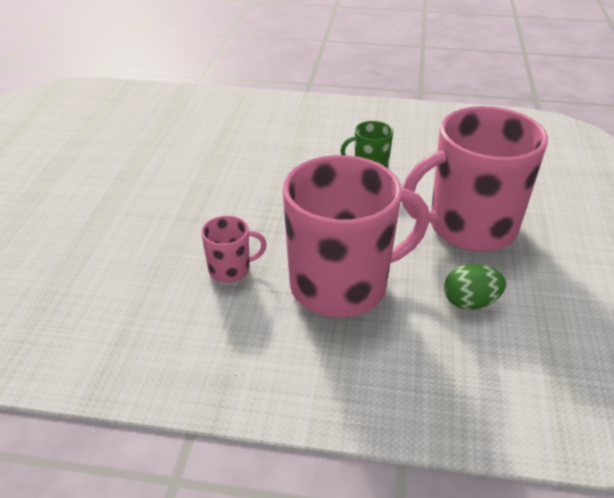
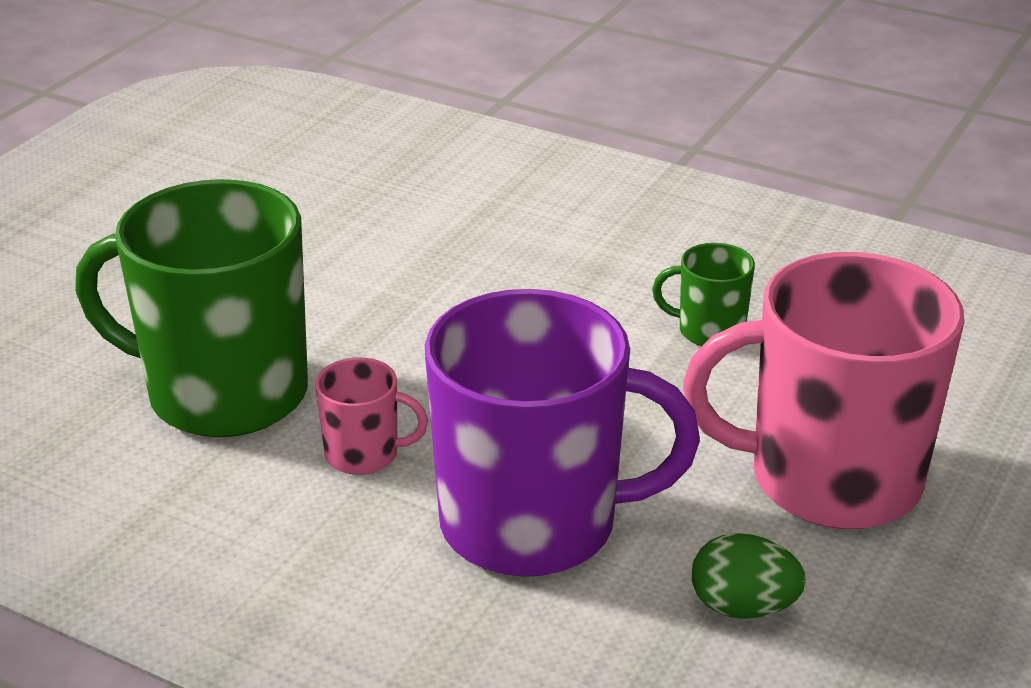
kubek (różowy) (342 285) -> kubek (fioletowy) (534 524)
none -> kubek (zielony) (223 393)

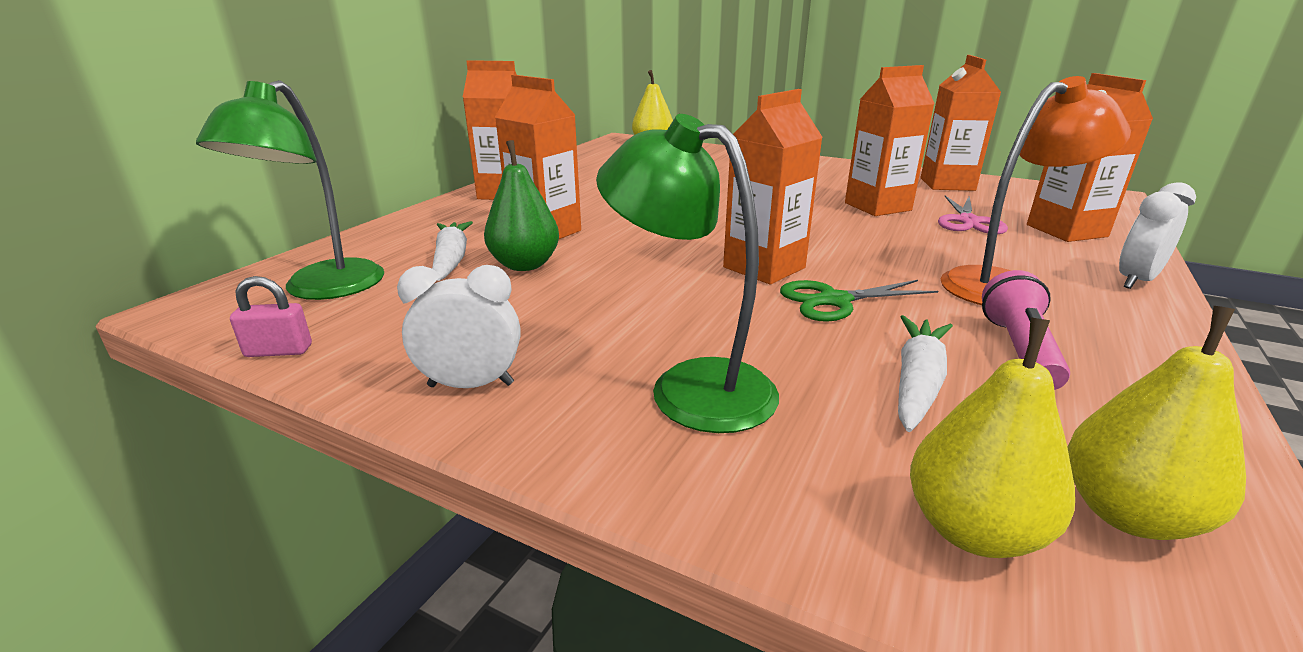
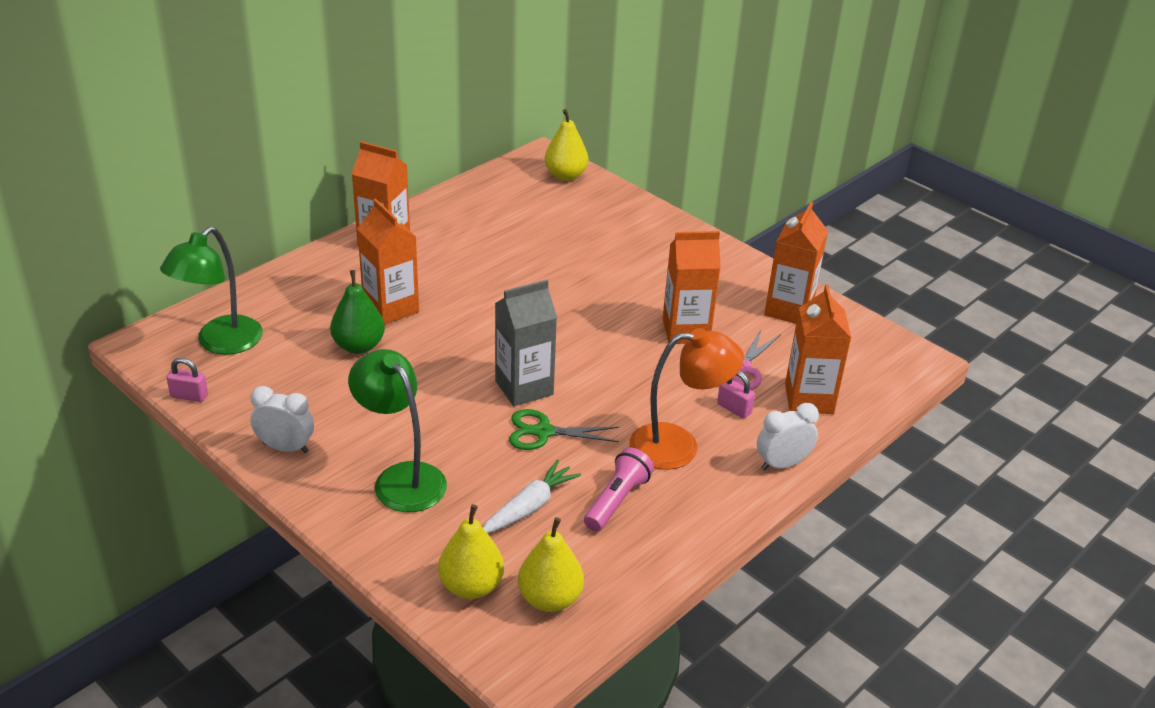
karton mleka (pomarańczowy) (764 267) -> karton mleka (szary) (524 387)
marchewka (biały) (451 260) -> none
none -> kłódka (różowy) (734 408)

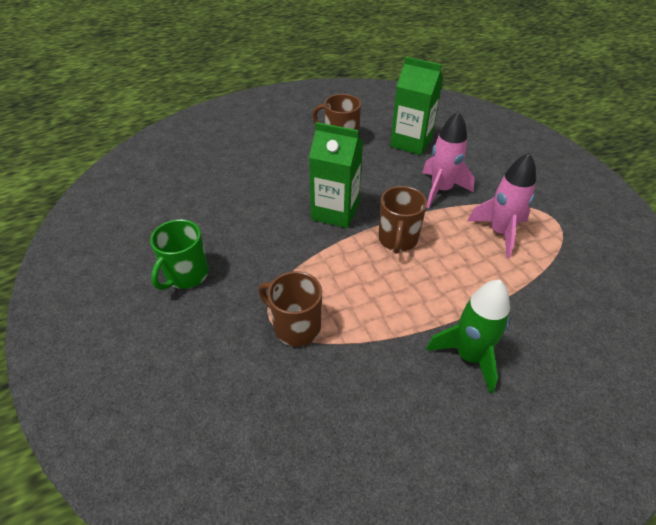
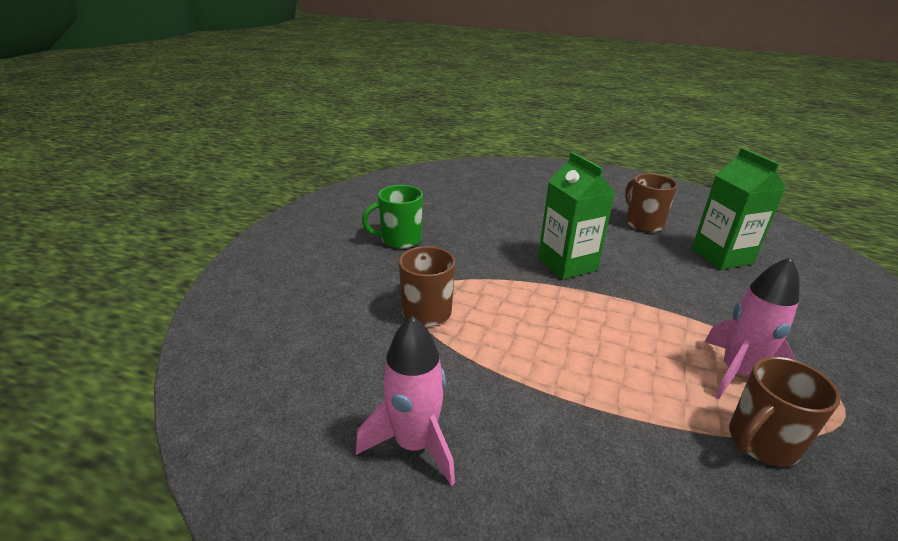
rakieta (różowy) (441 190) -> rakieta (różowy) (414 444), shifted
kubek (brązowy) (397 239) -> kubek (brązowy) (761 442), shifted
rakieta (zielony) (469 356) -> none

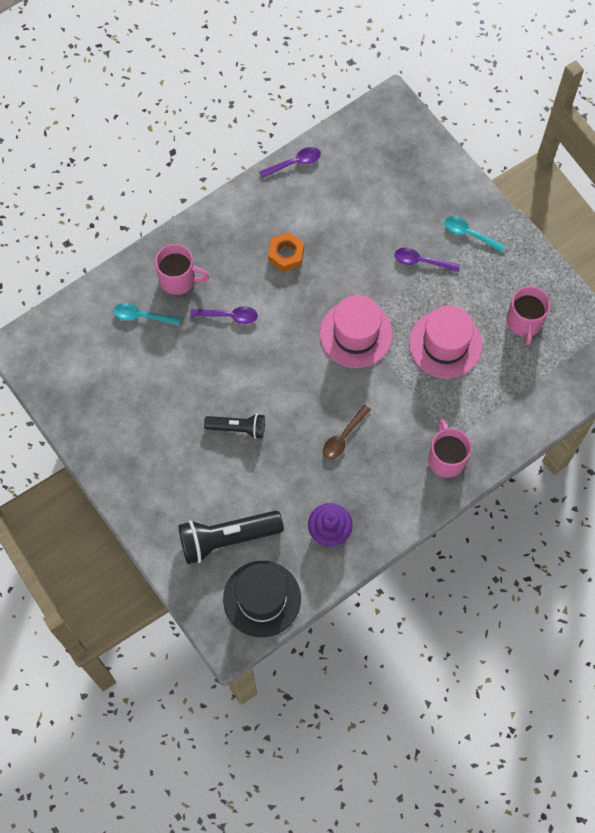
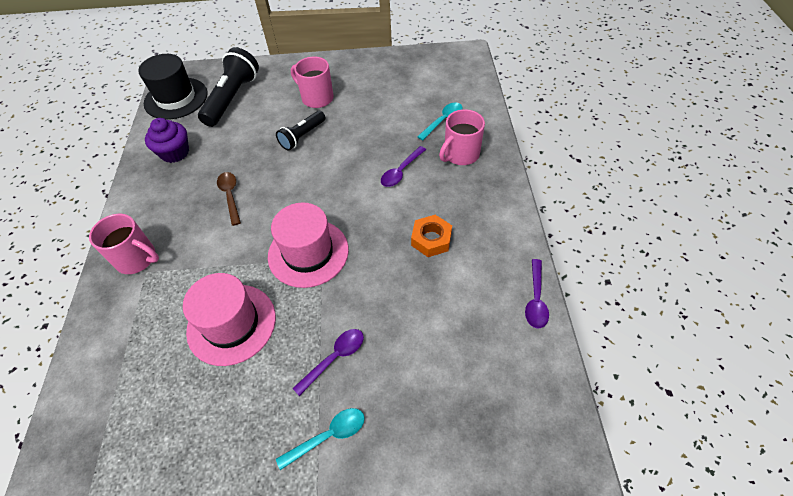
kubek (różowy) (524 322) -> kubek (różowy) (316 98), shifted

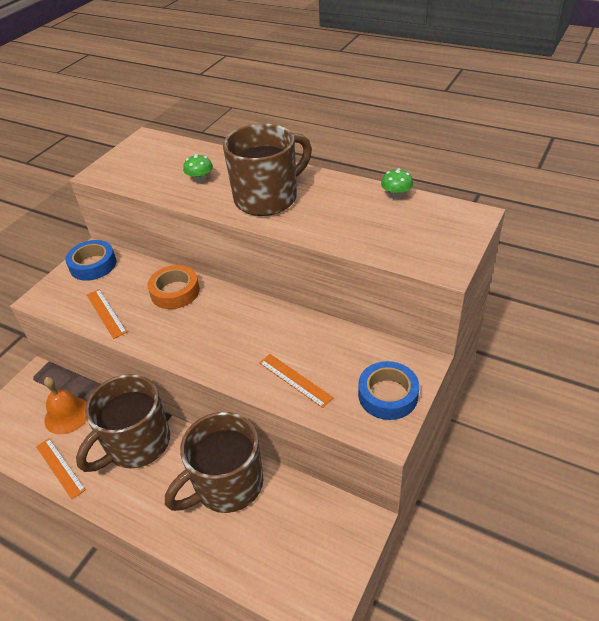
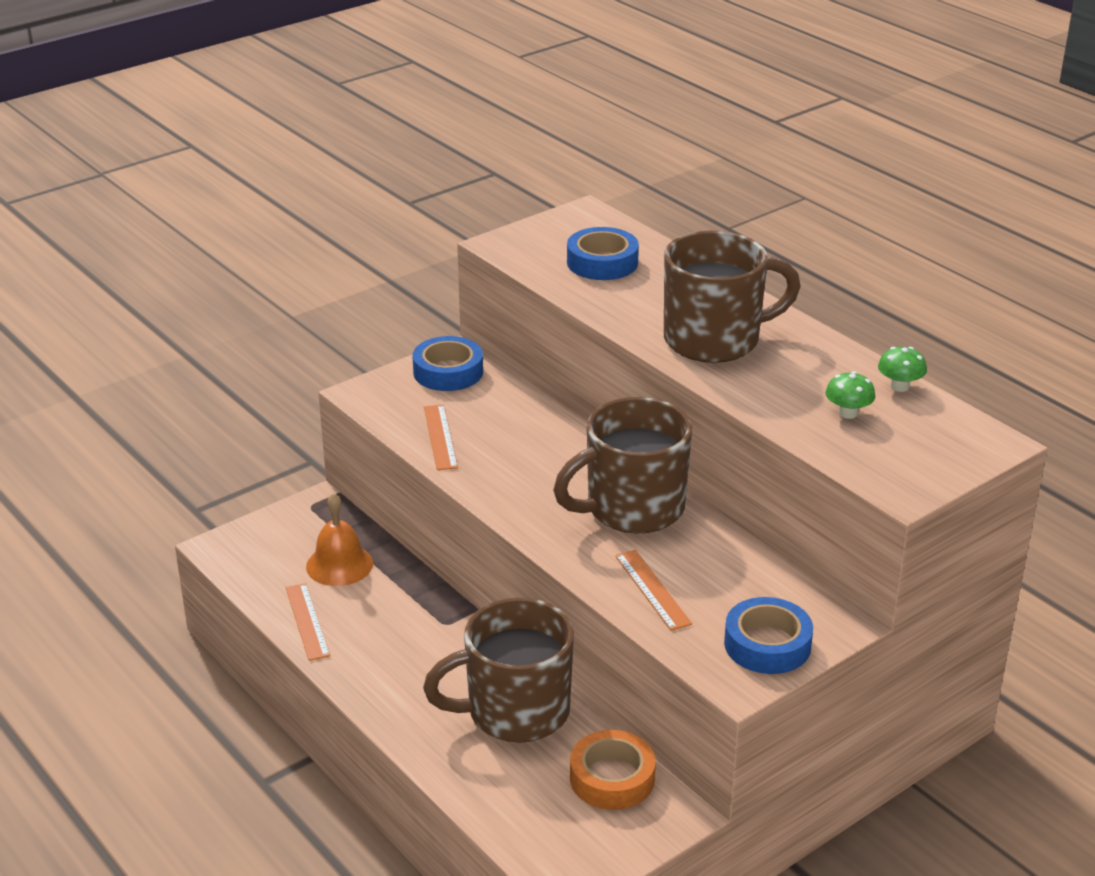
grzyb (zielony) (200 179) -> grzyb (zielony) (848 413), shifted
taśma klejąca (pomarańczowy) (175 292) -> taśma klejąca (pomarańczowy) (612 778), shifted
kubek (brązowy) (136 444) -> kubek (brązowy) (632 509), shifted
none -> taśma klejąca (niebieski) (602 262)

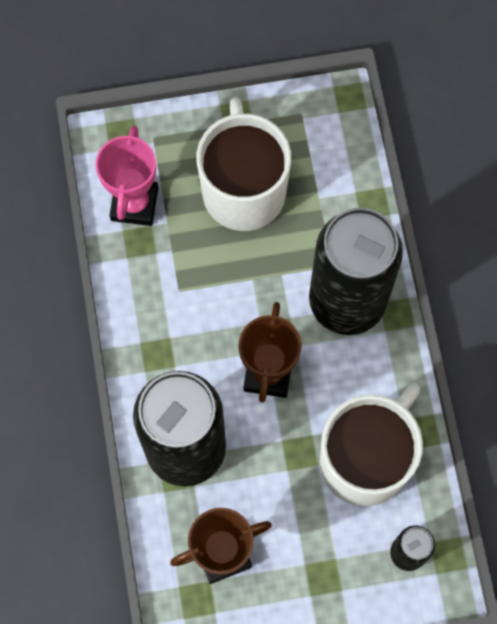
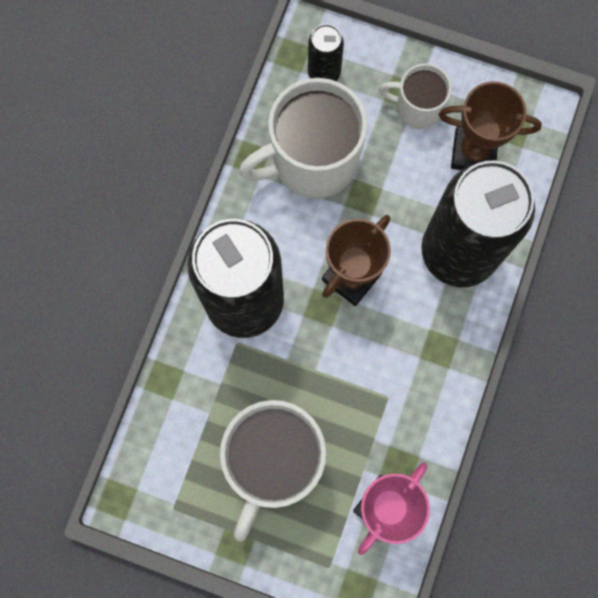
none -> kubek (biały) (417 108)

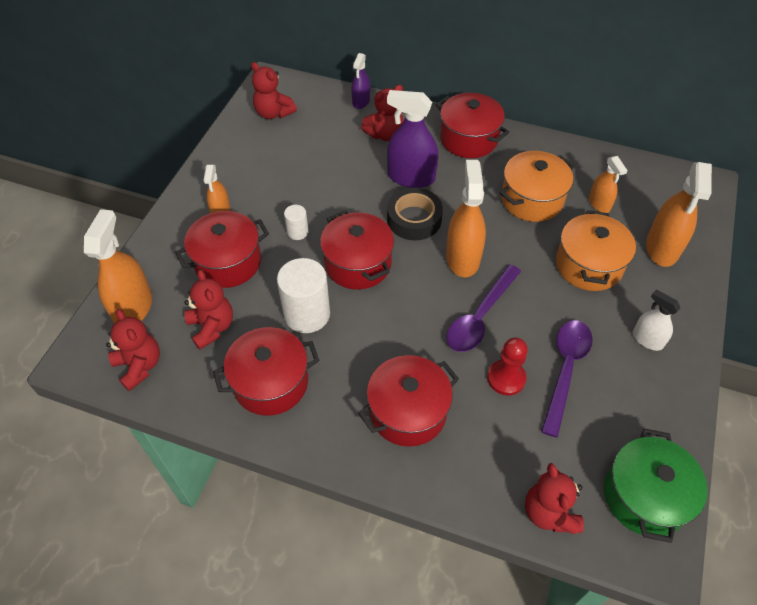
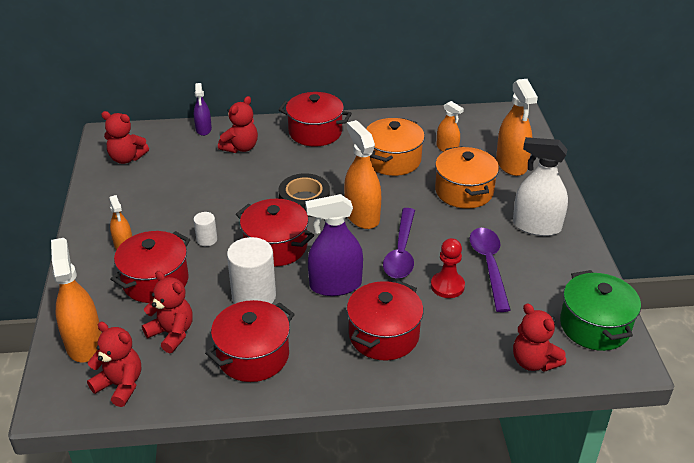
spryskiwacz (fioletowy) (411 177) -> spryskiwacz (fioletowy) (335 285), shifted
spryskiwacz (biały) (647 339) -> spryskiwacz (biały) (536 226), x1.73

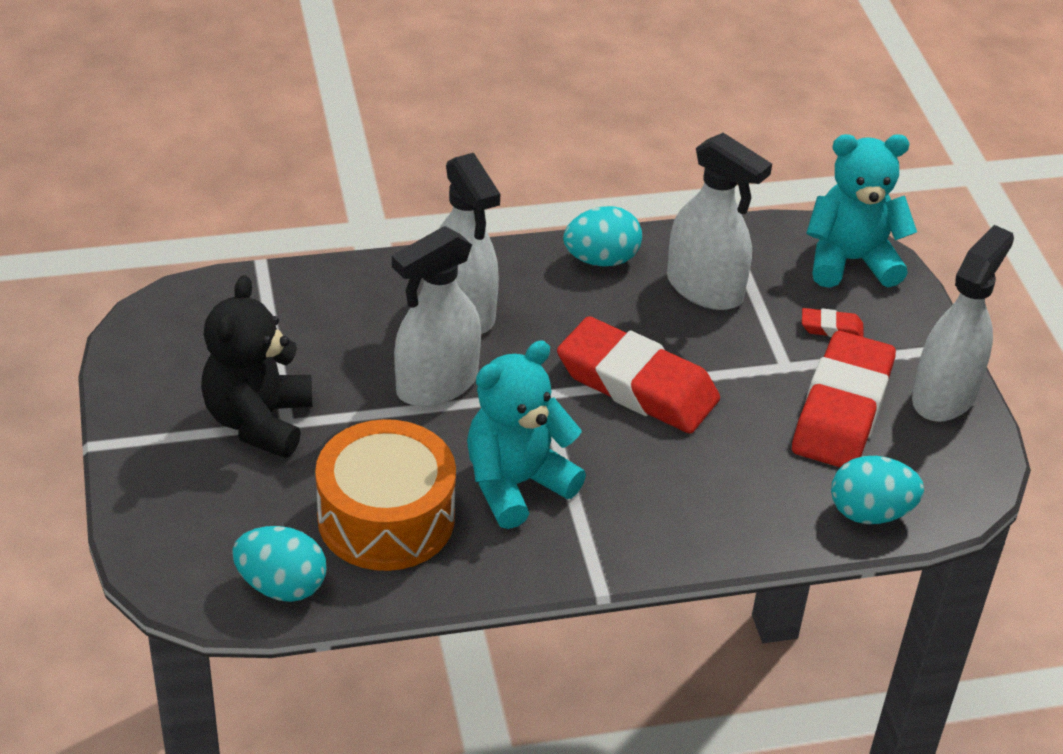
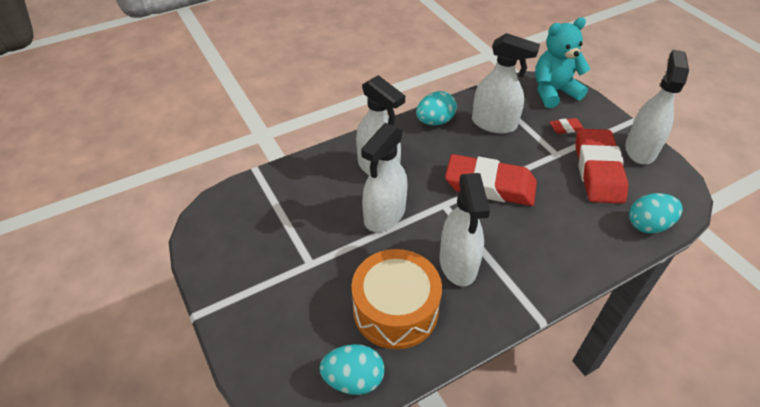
miś (czarny) (259 421) -> none
miś (turkusowy) (516 484) -> spryskiwacz (biały) (458 264)

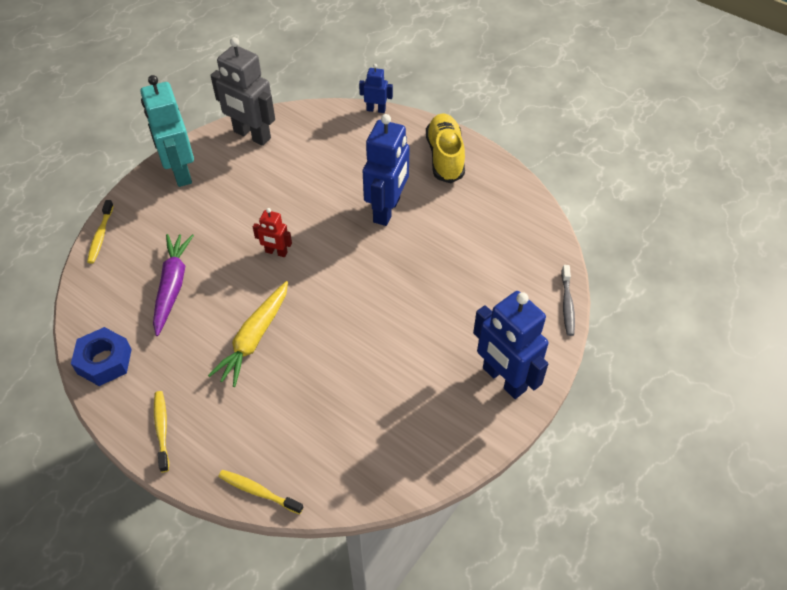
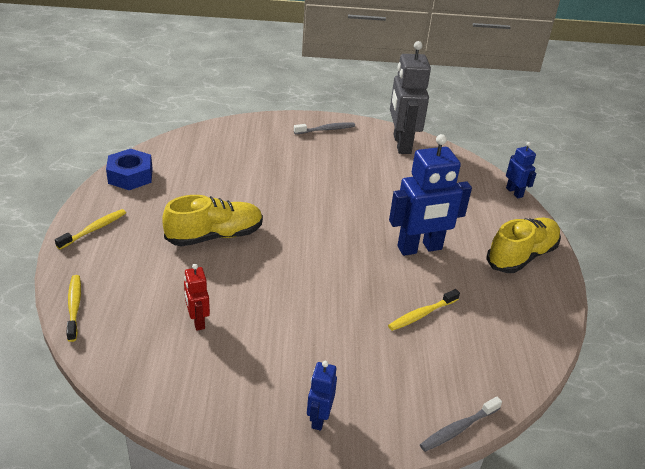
robot (turkusowy) (180 172) -> szczoteczka do zębów (szary) (326 130)
szczoteczka do zębów (żółty) (100 236) -> szczoteczka do zębów (żółty) (421 314), shifted
robot (czerwony) (276 252) -> robot (czerwony) (197 321), shifted
marchewka (fioletowy) (172 286) -> none
marchewka (żółty) (254 338) -> but (żółty) (215 236)
robot (niebieski) (503 379) -> robot (niebieski) (319 418), x0.50

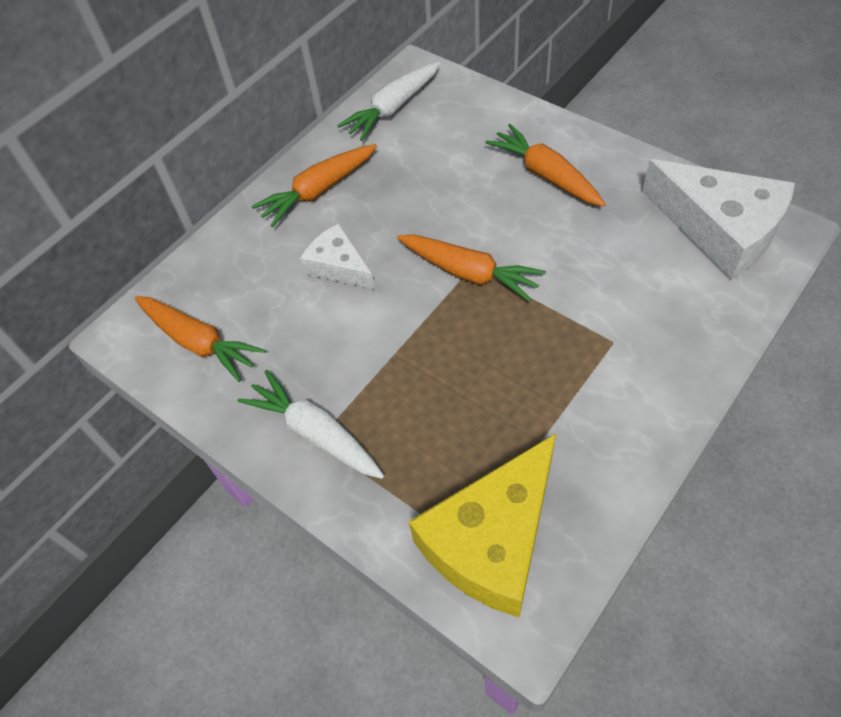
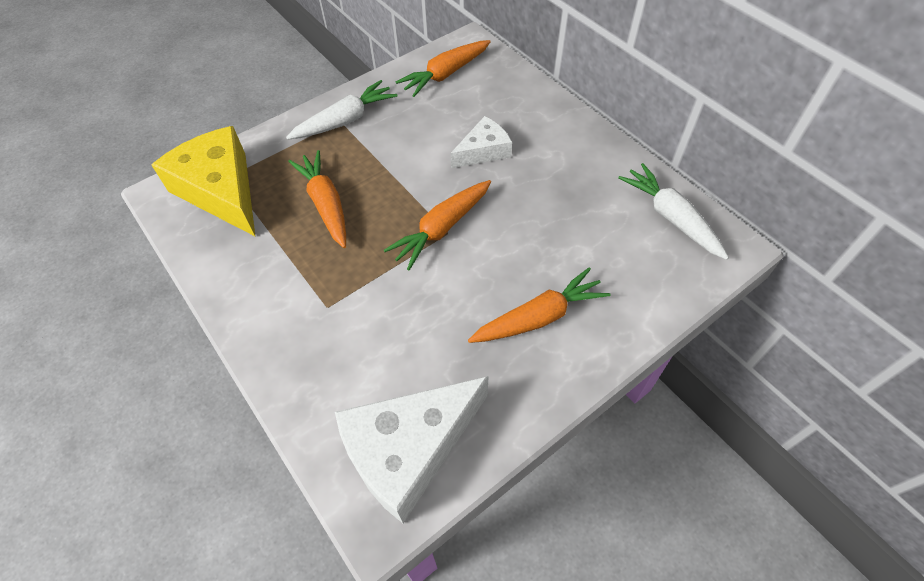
marchewka (pomarańczowy) (319 191) -> marchewka (pomarańczowy) (326 205), shifted

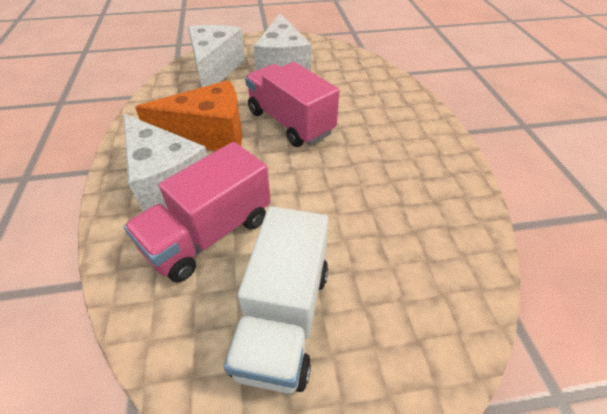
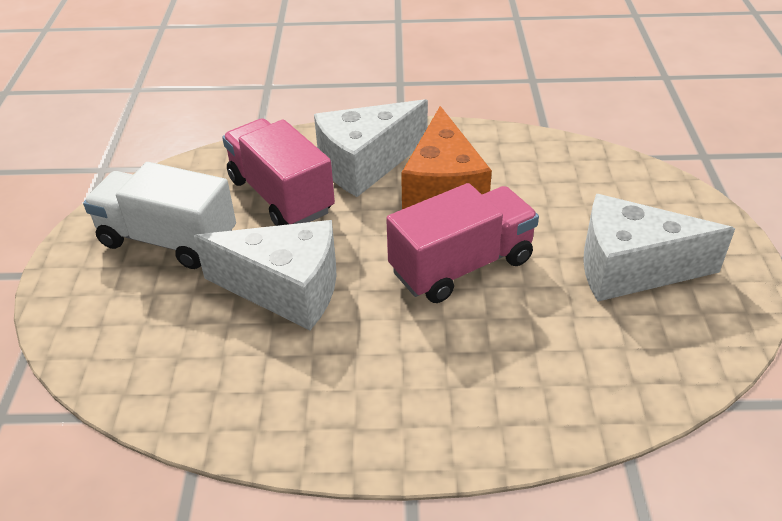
ser (biały) (215 70) -> ser (biały) (286 290), shifted

